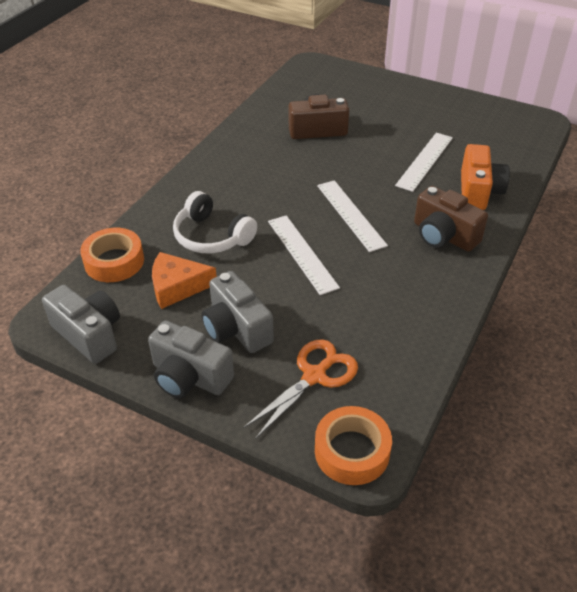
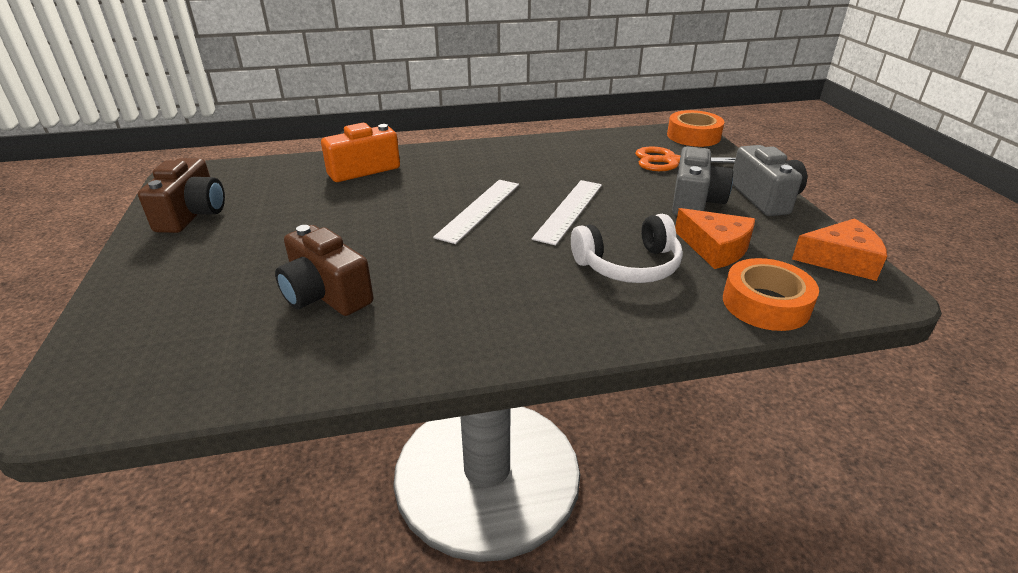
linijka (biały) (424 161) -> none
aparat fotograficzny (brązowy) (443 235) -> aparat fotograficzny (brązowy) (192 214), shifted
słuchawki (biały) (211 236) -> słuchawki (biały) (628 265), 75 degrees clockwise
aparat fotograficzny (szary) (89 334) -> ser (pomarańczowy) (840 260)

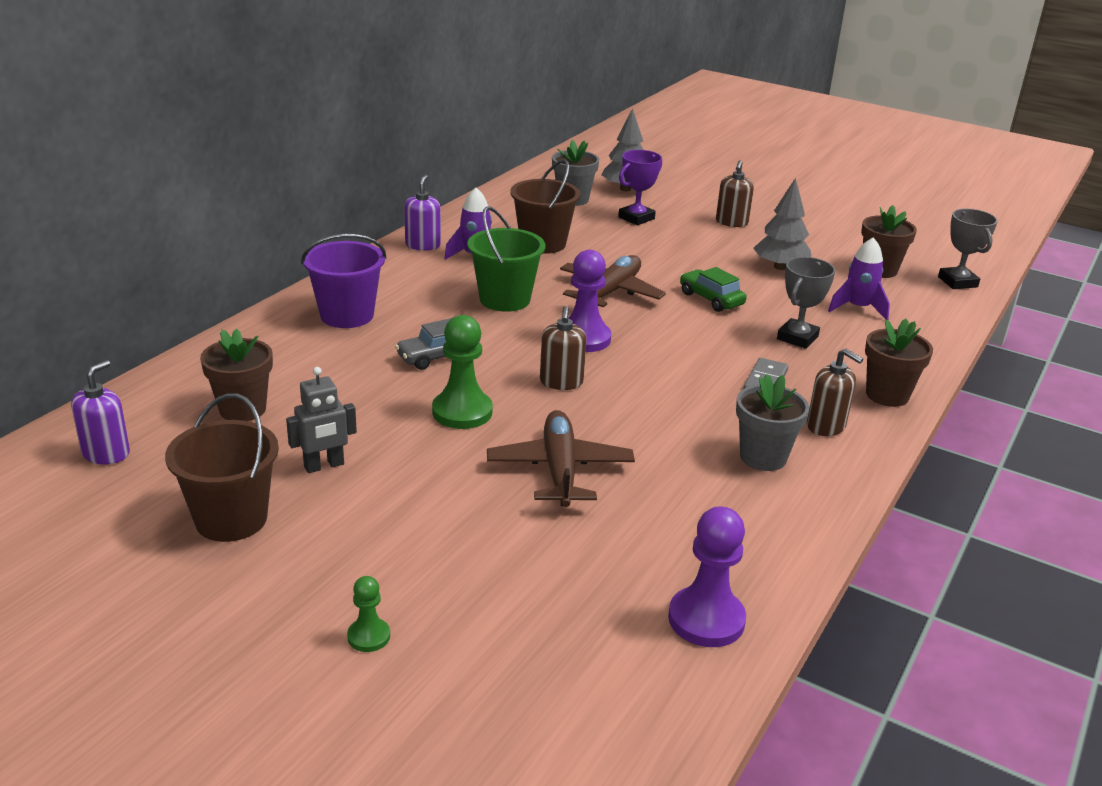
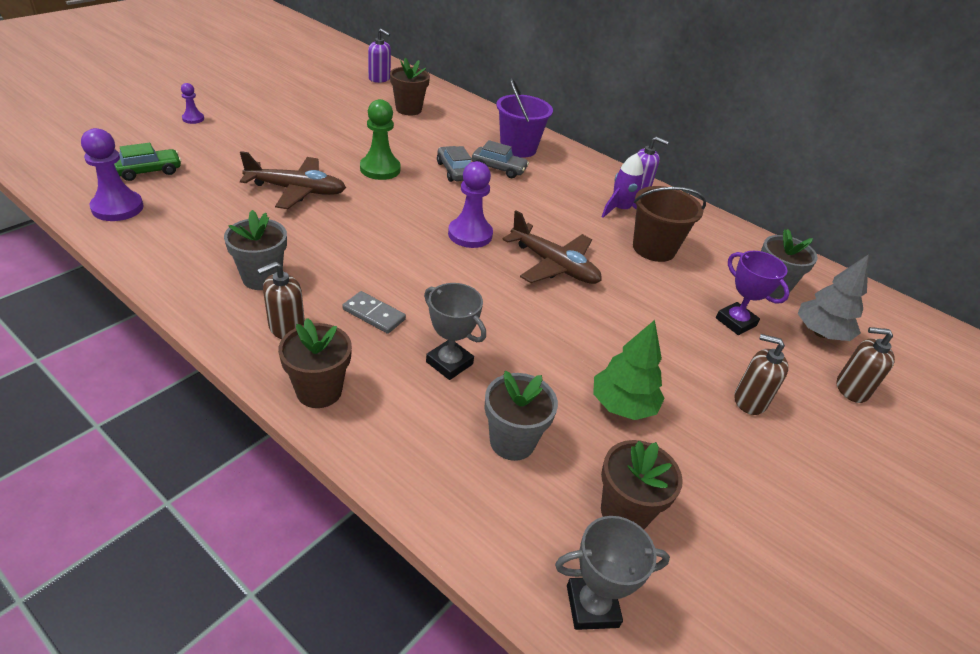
drzewko (szary) (780 267) -> drzewko (zielony) (622 405)
wiadro (zielony) (504 299) -> none
rakieta (fioletowy) (857 308) -> doniczka (szary) (512 441)
samochód (zielony) (711 299) -> samochód (zielony) (148 171), shifted
dozownik mydła (brązowy) (561 382) -> dozownik mydła (brązowy) (851 389), shifted
robot (szary) (324 466) -> none
wiadro (brązowy) (231 519) -> none
pionek (zielony) (368 636) -> pionek (fioletowy) (193 119)
none -> samochód (szary) (498 169)

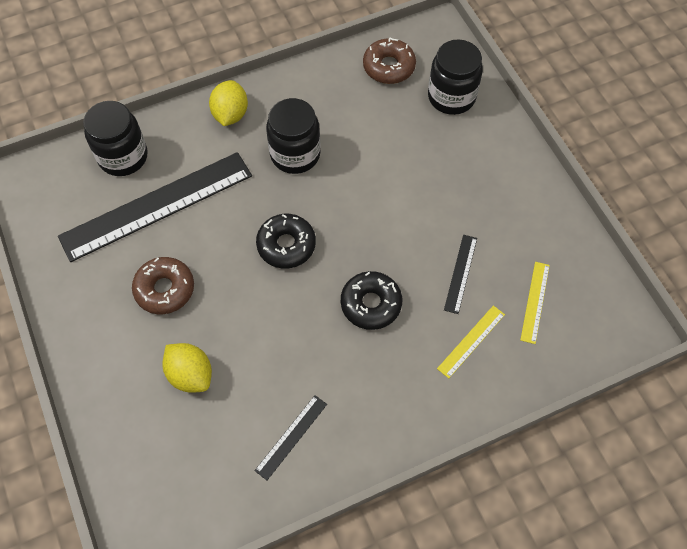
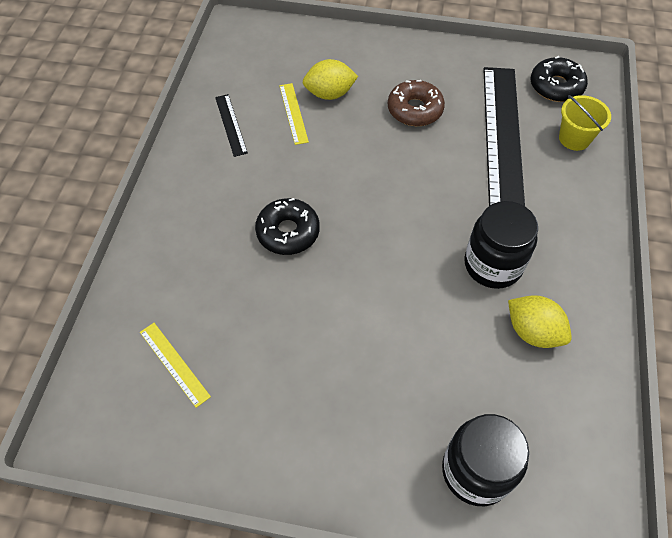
donut (brązowy) (389 67) -> none
cytryna (żółty) (230 114) -> cytryna (żółty) (533 331), shifted
słoik (czarny) (123 157) -> wiadro (żółty) (574 138)
donut (czarny) (286 245) -> donut (czarny) (556 86), shifted
linijka (czarny) (460 273) -> none
linijka (żółty) (471 341) -> linijka (żółty) (293 113), shifted

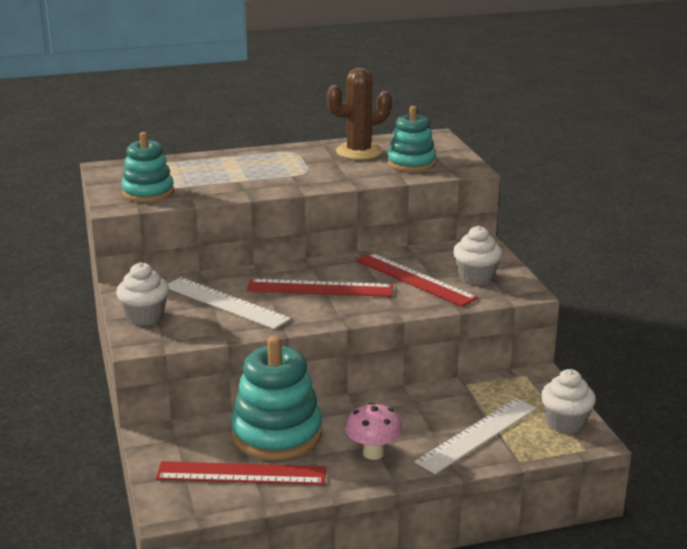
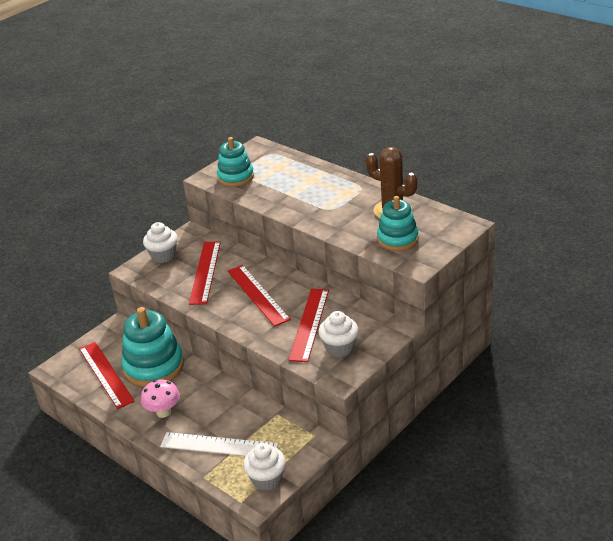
linijka (biały) (225 303) -> linijka (czerwony) (205 272)

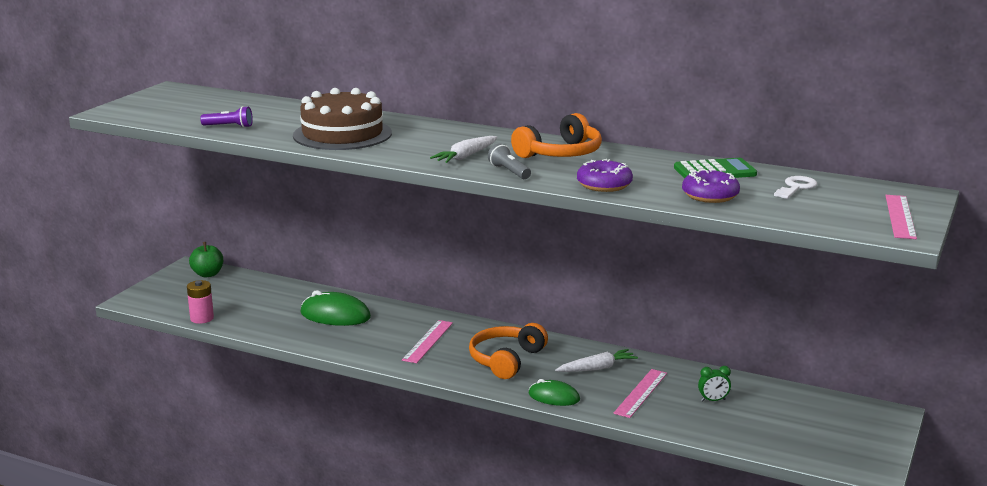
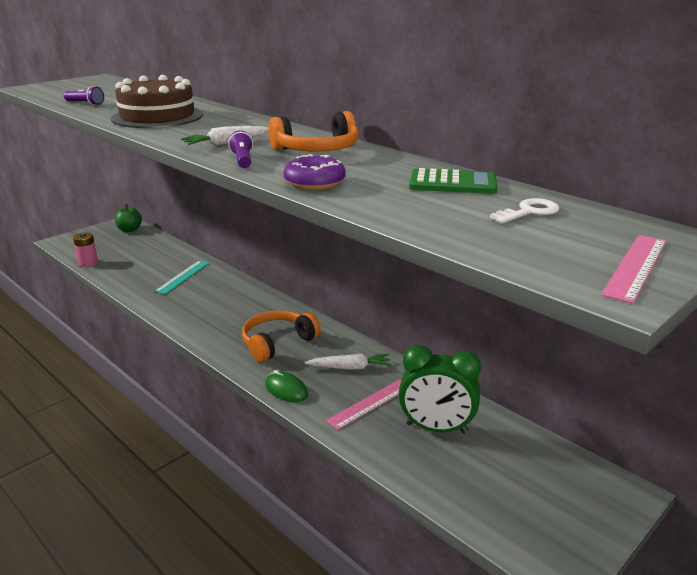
latarka (szary) (509 172) -> latarka (fioletowy) (242 160)
donut (fioletowy) (710 196) -> none
myszka (zielony) (335 315) -> linijka (turkusowy) (182 277)
linijka (różowy) (427 341) -> none
budzik (zielony) (713 400) -> budzik (zielony) (436 428), x2.32

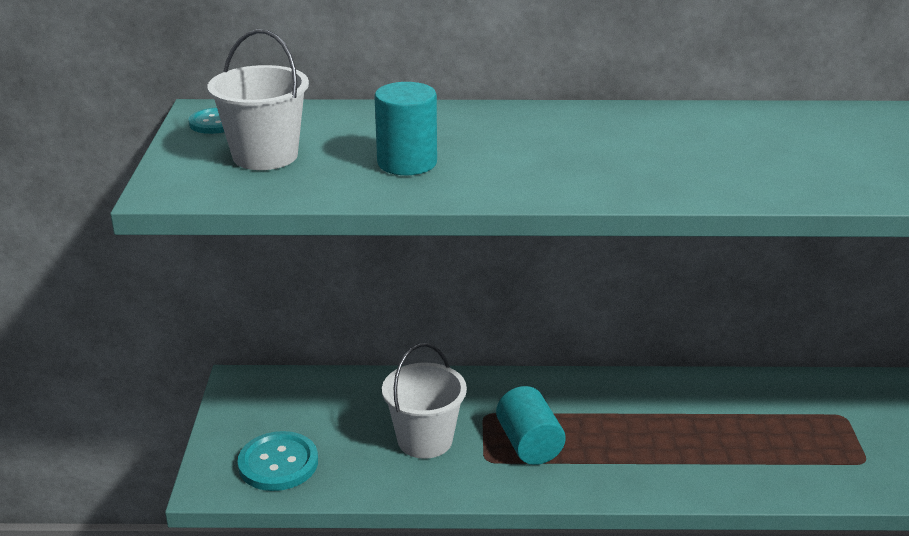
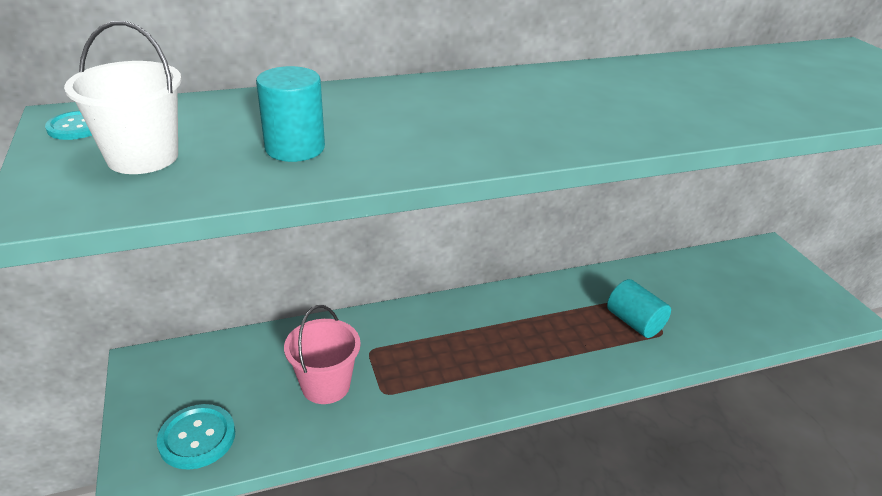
wiadro (biały) (425 440) -> wiadro (różowy) (326 385)
walec (turkusowy) (529 444) -> walec (turkusowy) (634 322), shifted

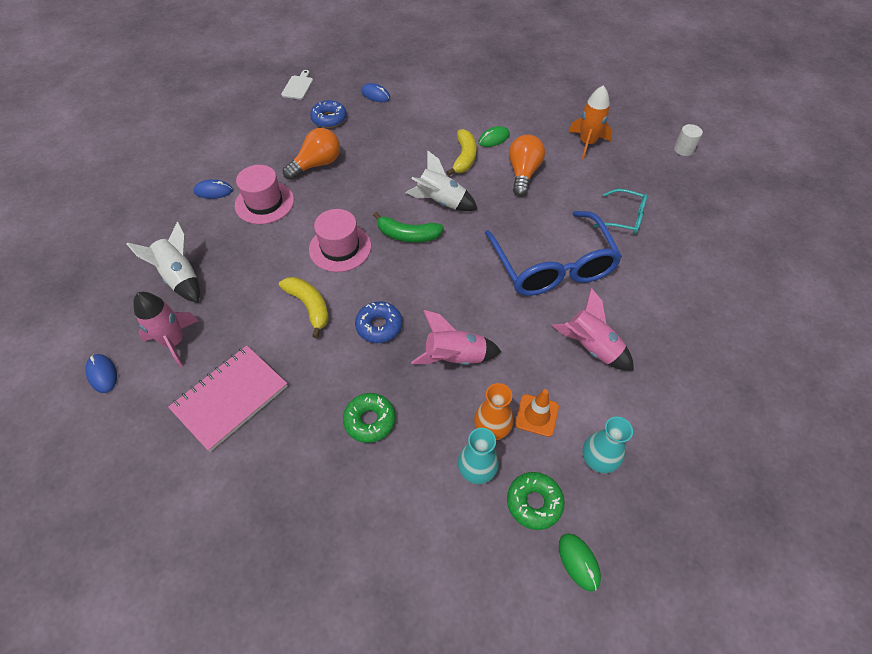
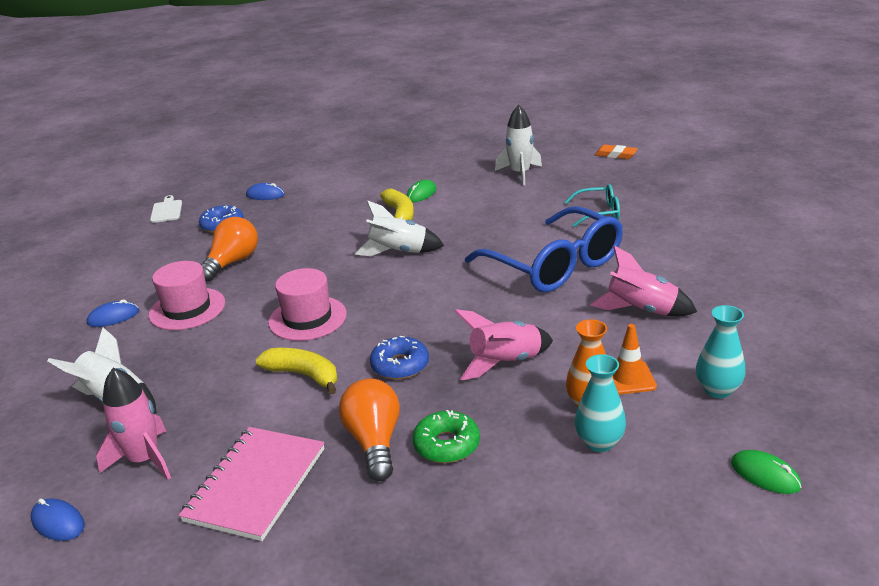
rakieta (pomarańczowy) (587 143) -> rakieta (biały) (520 173)
walec (biały) (683 149) -> gumka do mazania (pomarańczowy) (616 155)
żarówka (pomarańczowy) (523 173) -> żarówka (pomarańczowy) (374 442), shifted
banan (zielony) (408 235) -> none
donut (zielony) (534 502) -> none

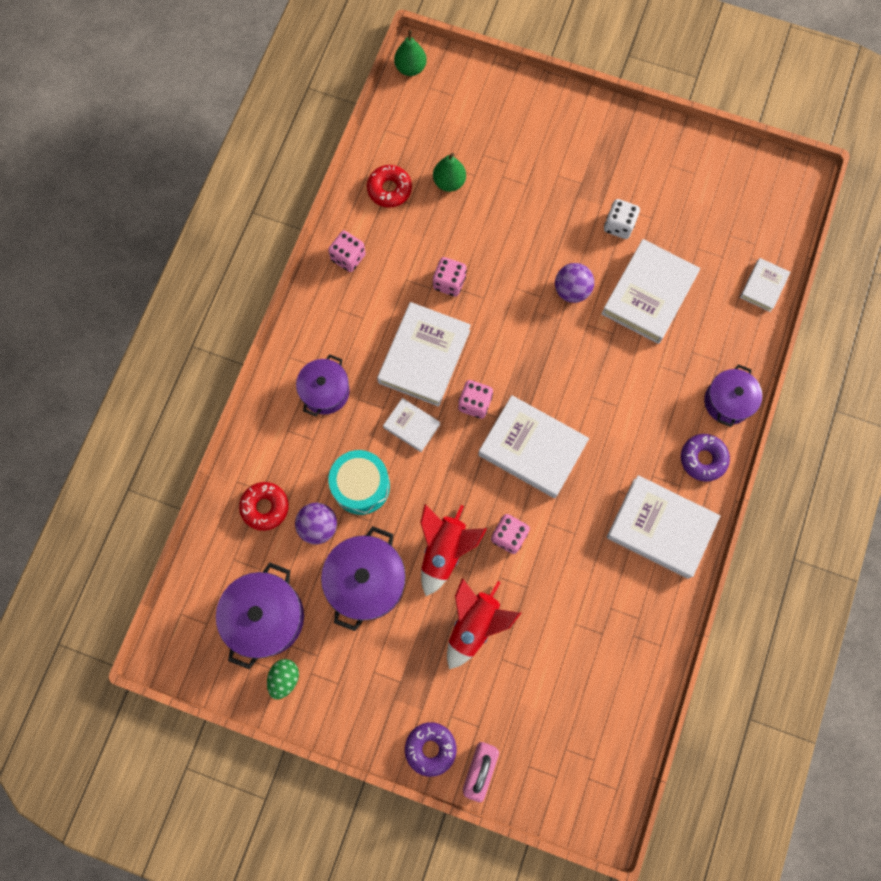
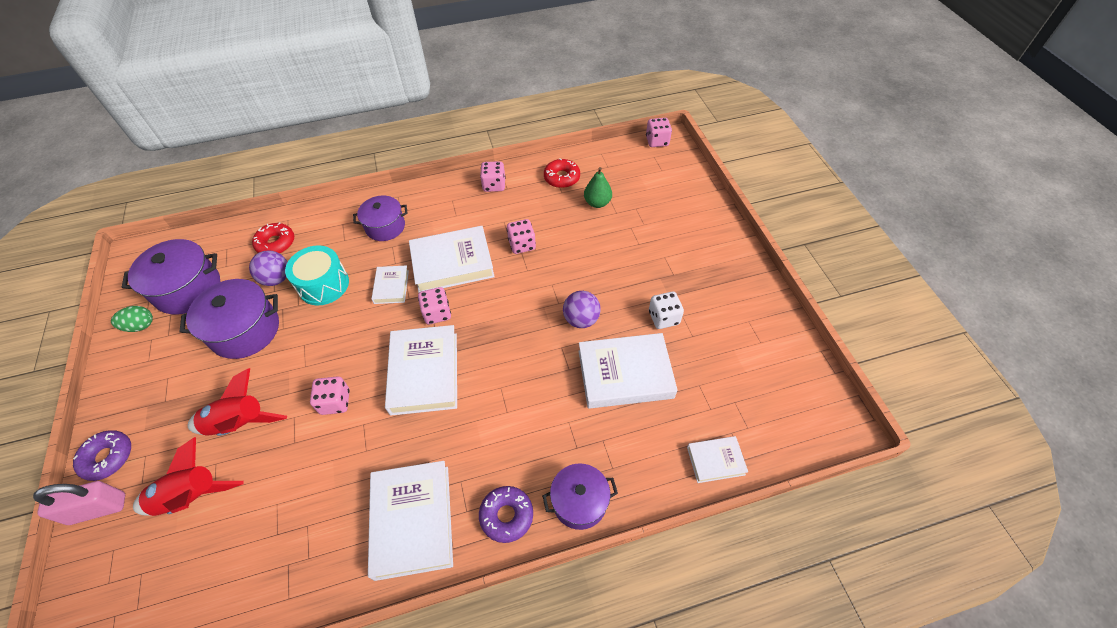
gruszka (zielony) (410 68) -> kostka do gry (różowy) (657 141)
rakieta (czerwony) (444 550) -> rakieta (czerwony) (192 497), shifted

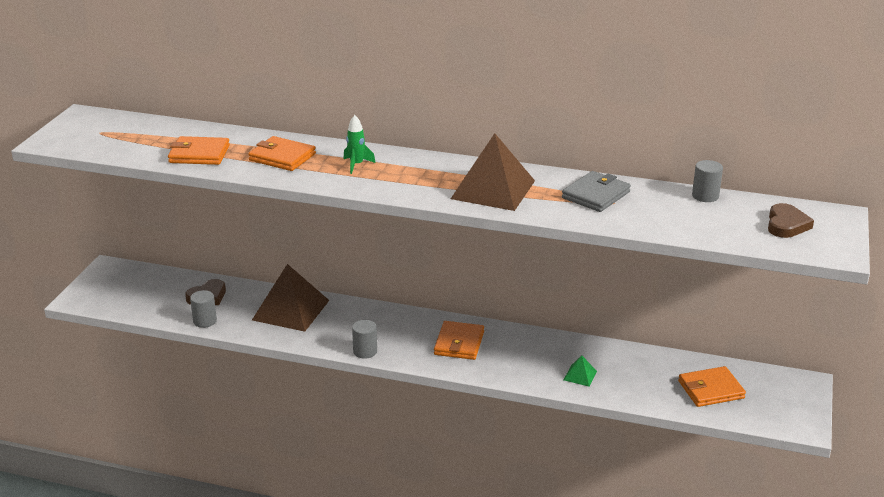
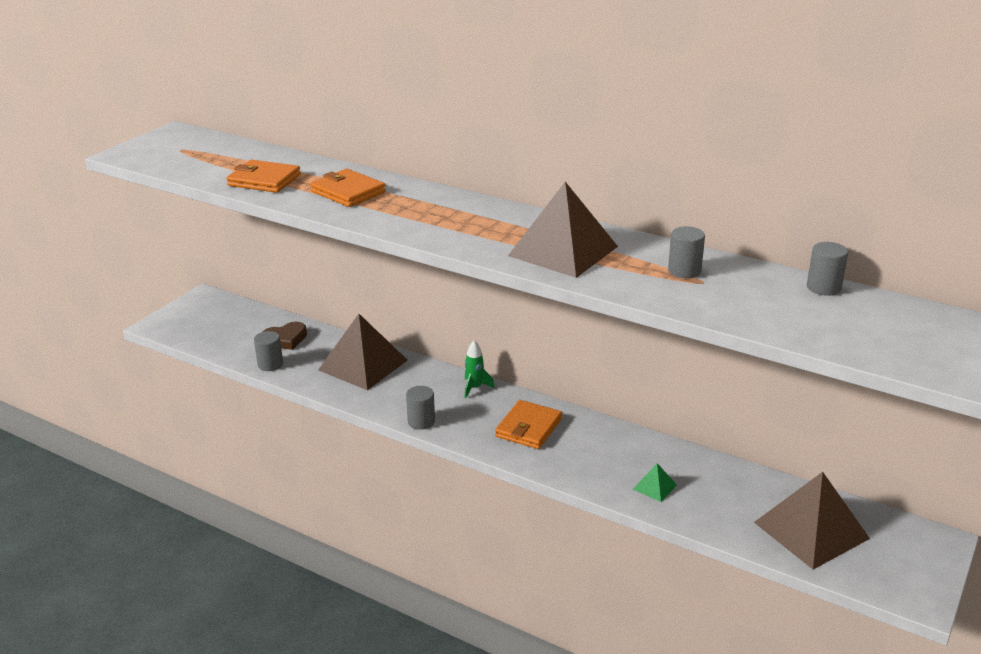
rakieta (zielony) (356 165) -> rakieta (zielony) (475 388), shifted
portfel (szary) (596 195) -> walec (szary) (684 271)
serce (brązowy) (786 225) -> none
portfel (pomarańczowy) (710 389) -> piramida (brązowy) (811 530)

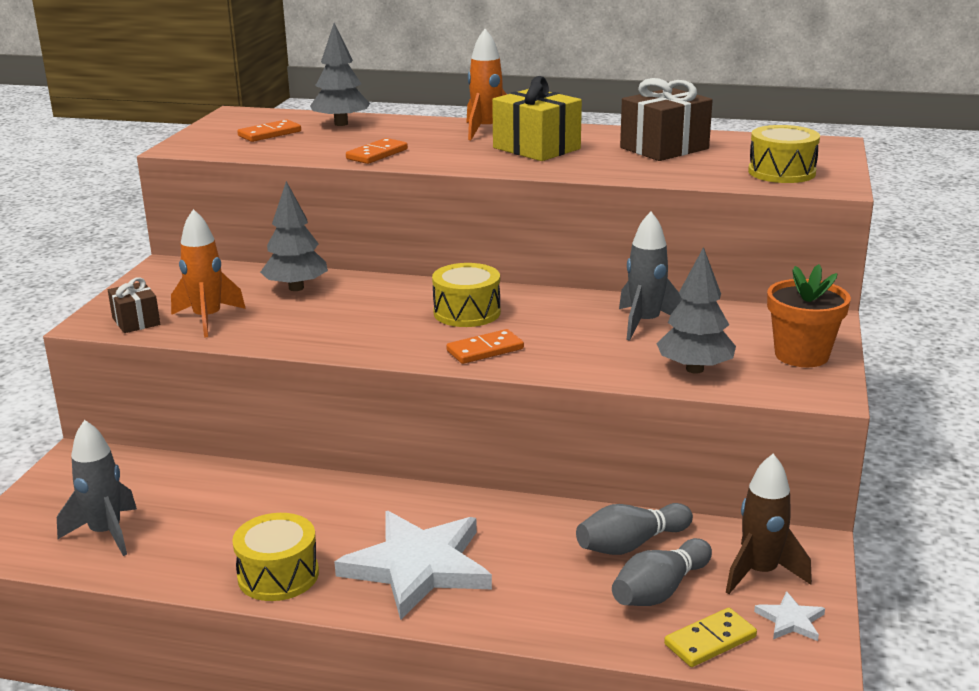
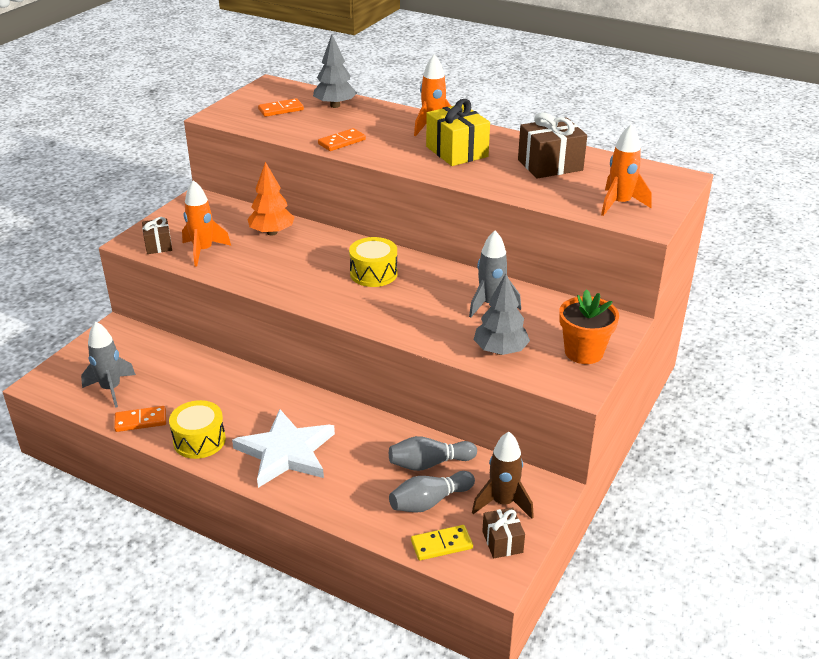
bęben (żółty) (781 172) -> rakieta (pomarańczowy) (619 204)
drzewko (szary) (296 288) -> drzewko (pomarańczowy) (272 232)
kostka domina (pomarańczowy) (485 350) -> kostka domina (pomarańczowy) (141 421), shifted
gwiazda (biały) (790 620) -> prezent (brązowy) (502 542)

